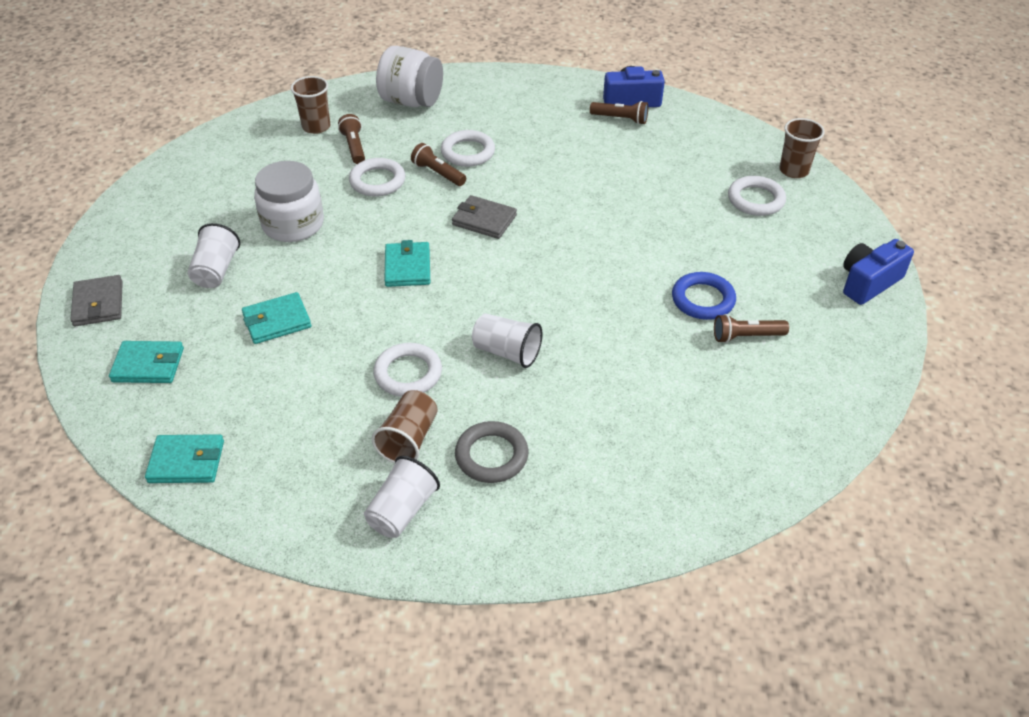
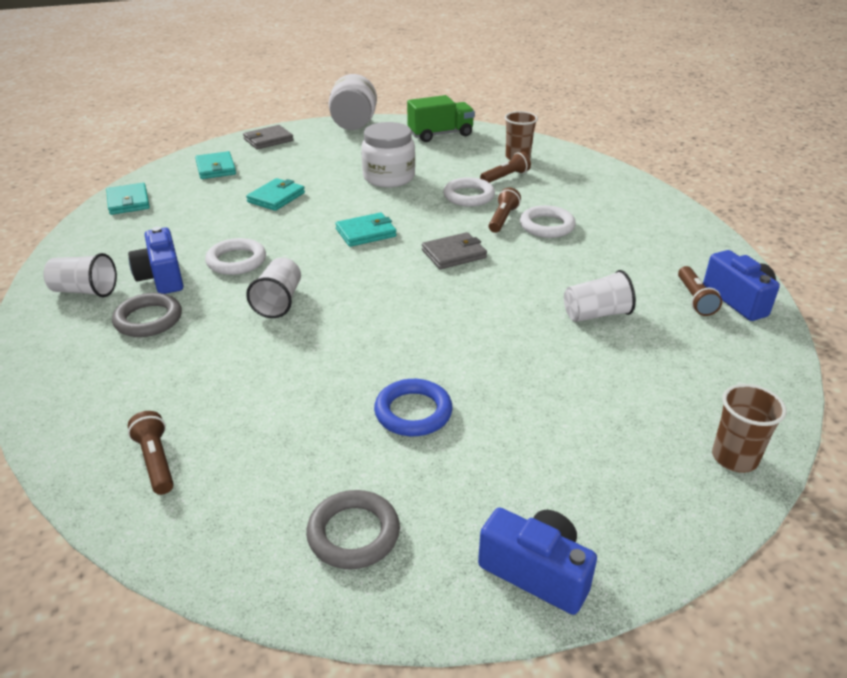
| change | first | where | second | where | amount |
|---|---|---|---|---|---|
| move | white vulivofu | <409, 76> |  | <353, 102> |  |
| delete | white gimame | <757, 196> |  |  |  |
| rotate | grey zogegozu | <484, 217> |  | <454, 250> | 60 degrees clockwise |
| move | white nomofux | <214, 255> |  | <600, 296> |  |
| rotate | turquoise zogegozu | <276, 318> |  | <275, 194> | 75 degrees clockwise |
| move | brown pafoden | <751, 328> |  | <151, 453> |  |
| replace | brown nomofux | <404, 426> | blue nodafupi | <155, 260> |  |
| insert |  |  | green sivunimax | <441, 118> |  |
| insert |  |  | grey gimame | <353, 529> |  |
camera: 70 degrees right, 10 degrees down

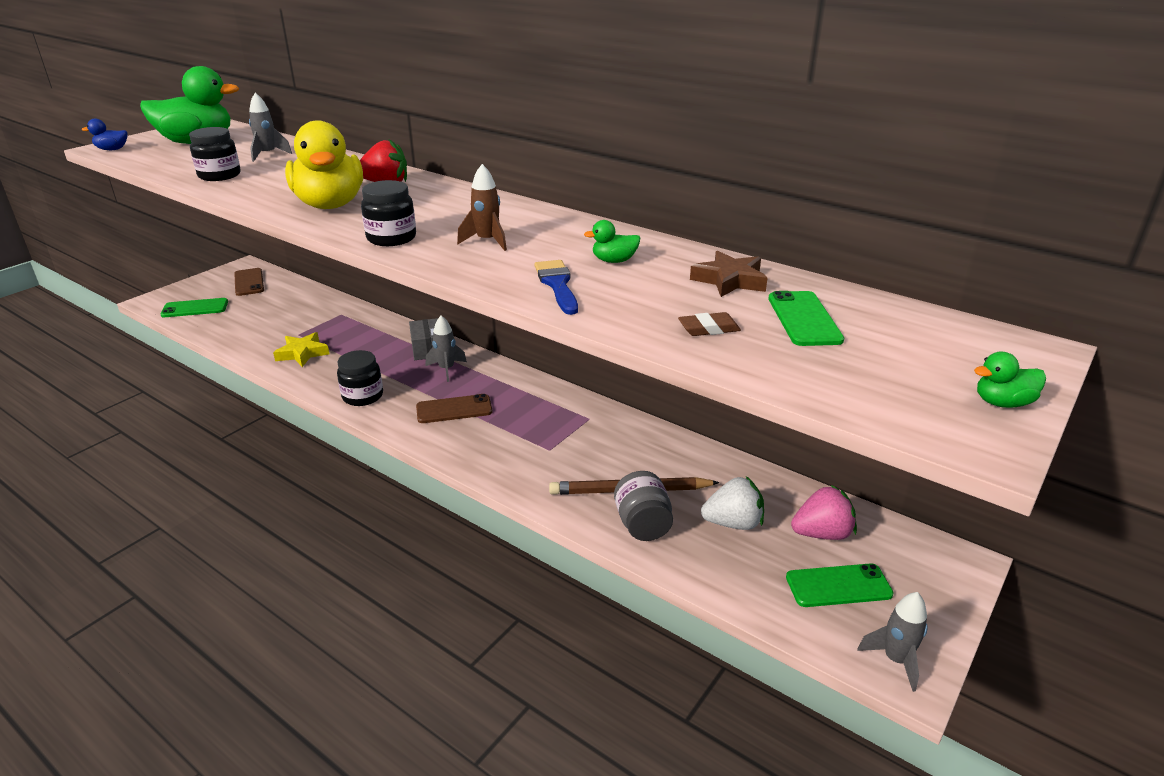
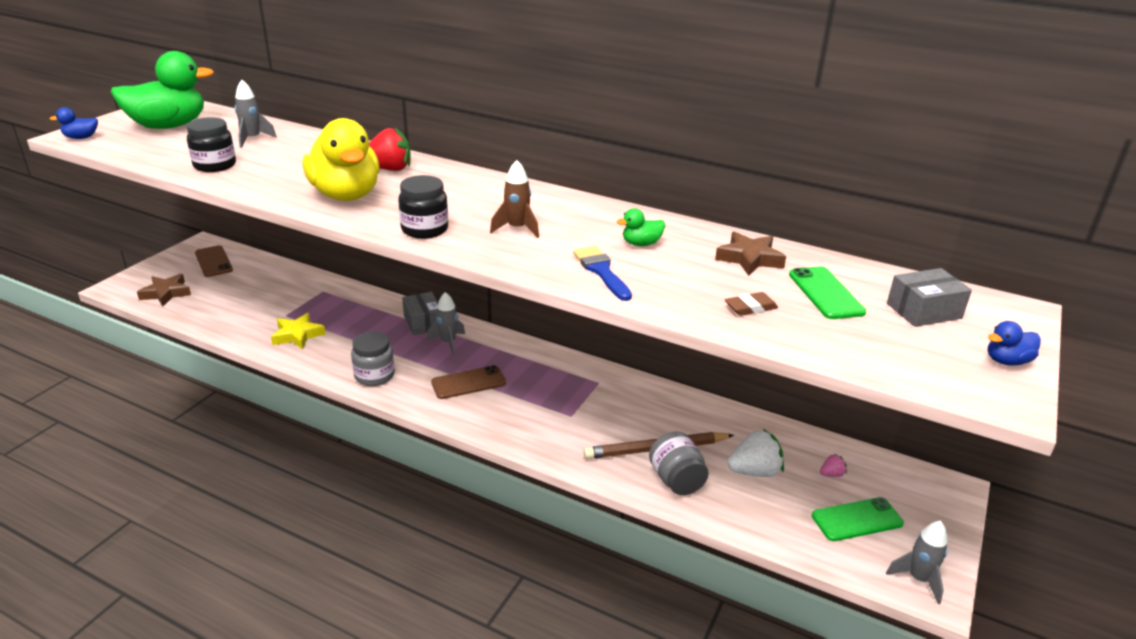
| change | first | where | second | where | amount |
|---|---|---|---|---|---|
| replace | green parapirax | <194, 307> | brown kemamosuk | <164, 290> |  |
| recolor | black vulivofu | <360, 378> | grey vulivofu | <373, 358> |  |
| recolor | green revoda | <1010, 380> | blue revoda | <1014, 343> |  |
| resize | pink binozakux | <824, 512> |  | <833, 465> | x0.48 |
| insert |  |  | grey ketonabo | <929, 297> |  |
camera: 10 degrees left, 0 degrees up

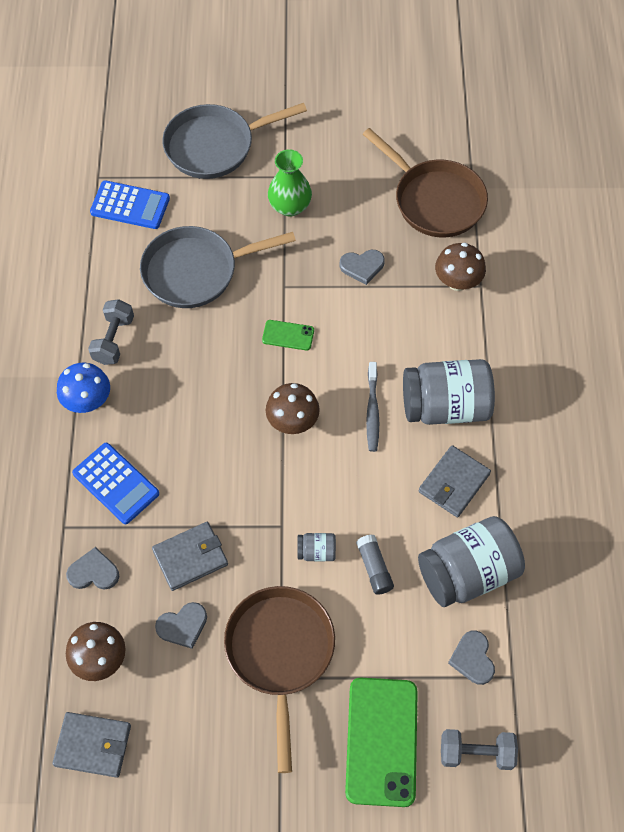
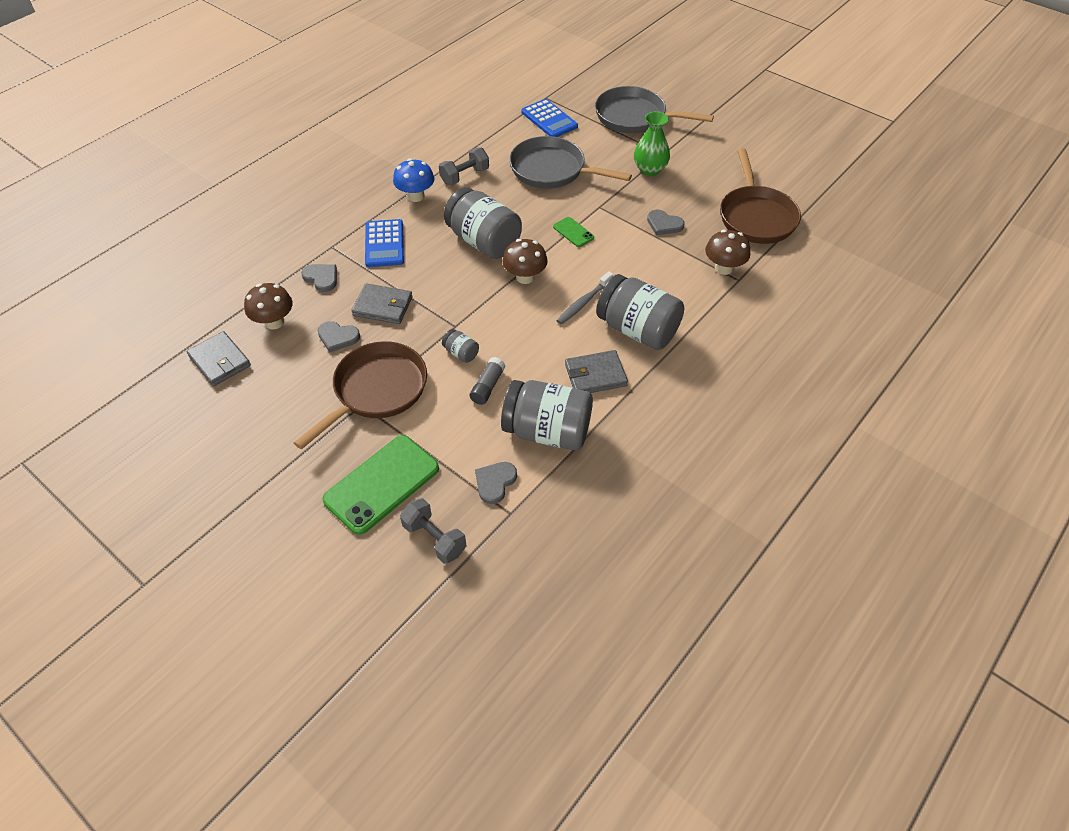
| change | first | where | second | where | amount |
|---|---|---|---|---|---|
| insert |  |  | grey vulivofu | <483, 223> |  |
camera: 40 degrees right, 10 degrees down

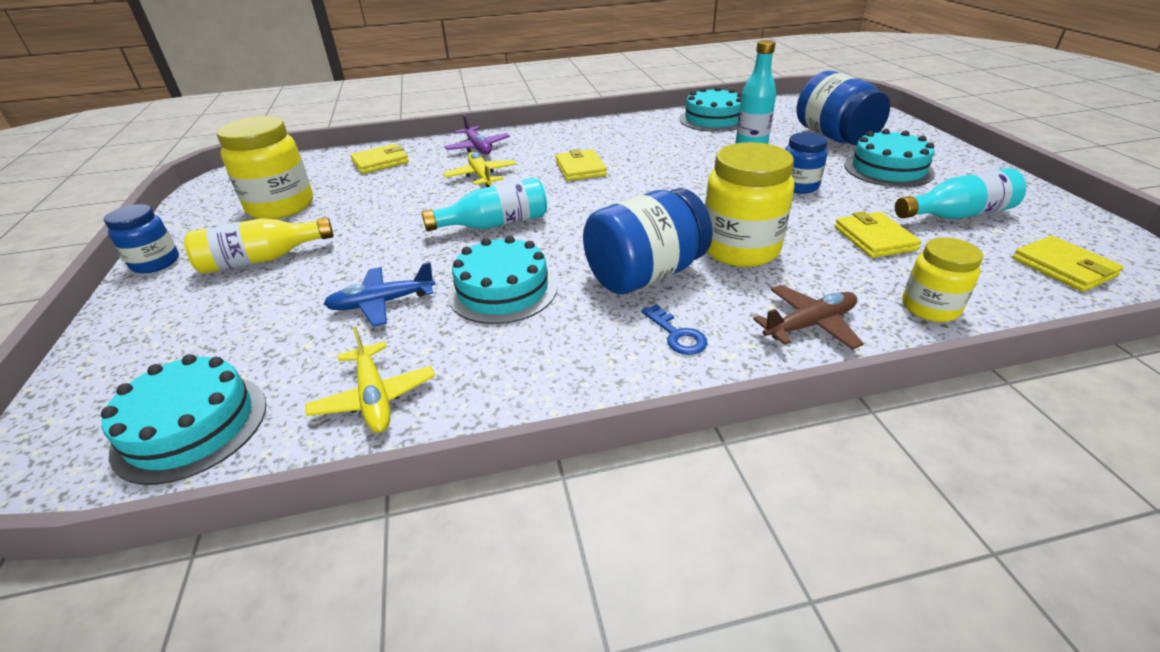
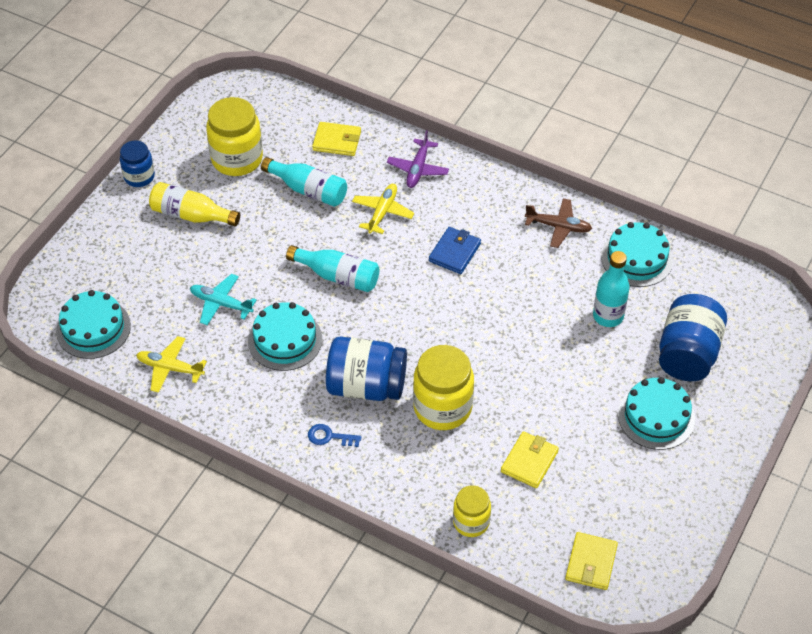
| change | first | where | second | where | amount |
|---|---|---|---|---|---|
| delete | blue vulivofu | <806, 163> |  |  |  |
| recolor | yellow zogegozu | <581, 165> | blue zogegozu | <455, 250> |  |
| move | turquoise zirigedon | <960, 193> |  | <304, 182> |  |
| recolor | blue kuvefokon | <379, 294> | turquoise kuvefokon | <223, 299> |  |
| move | brown kuvefokon | <808, 317> |  | <558, 223> |  |
| rotate | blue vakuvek | <674, 329> |  | <334, 435> | 90 degrees clockwise |
| rotate | yellow kuvefokon | <370, 379> |  | <171, 364> | 90 degrees clockwise |
camera: 40 degrees right, 15 degrees up

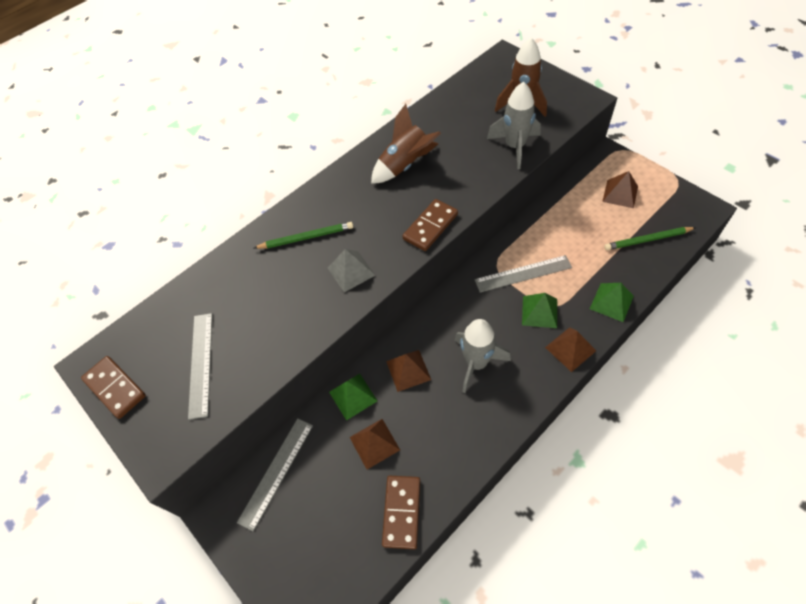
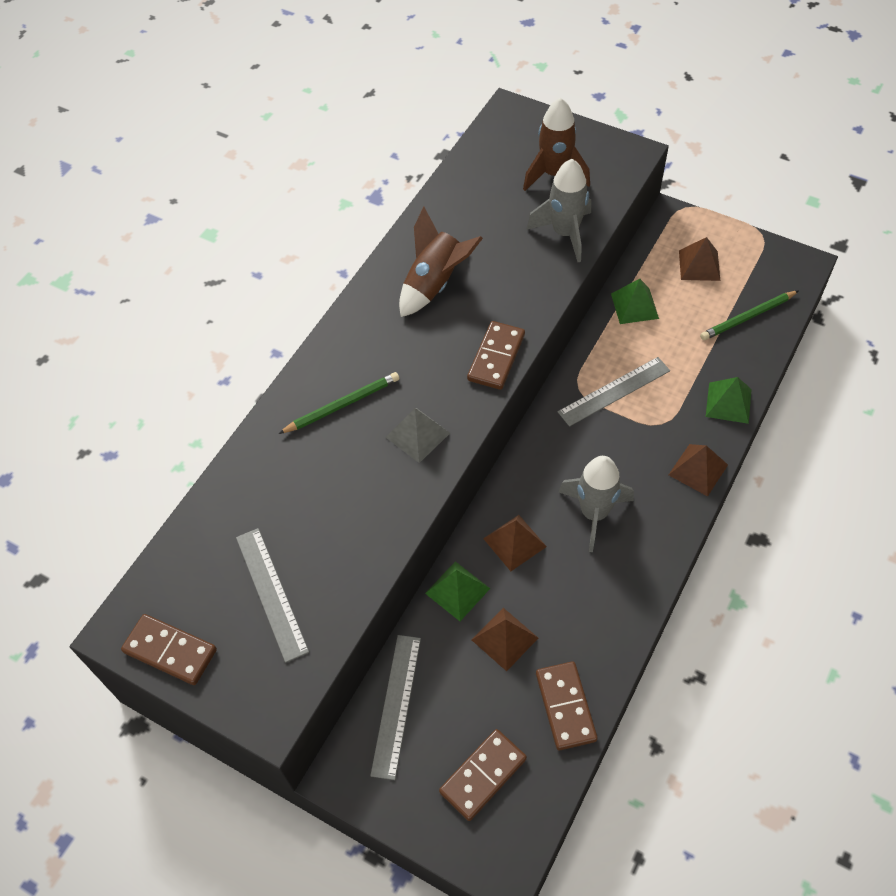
| change | first | where | second | where | amount |
|---|---|---|---|---|---|
| move | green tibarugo | <539, 310> |  | <635, 301> |  |
| insert |  |  | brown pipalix | <483, 775> |  |
camera: 20 degrees left, 0 degrees up

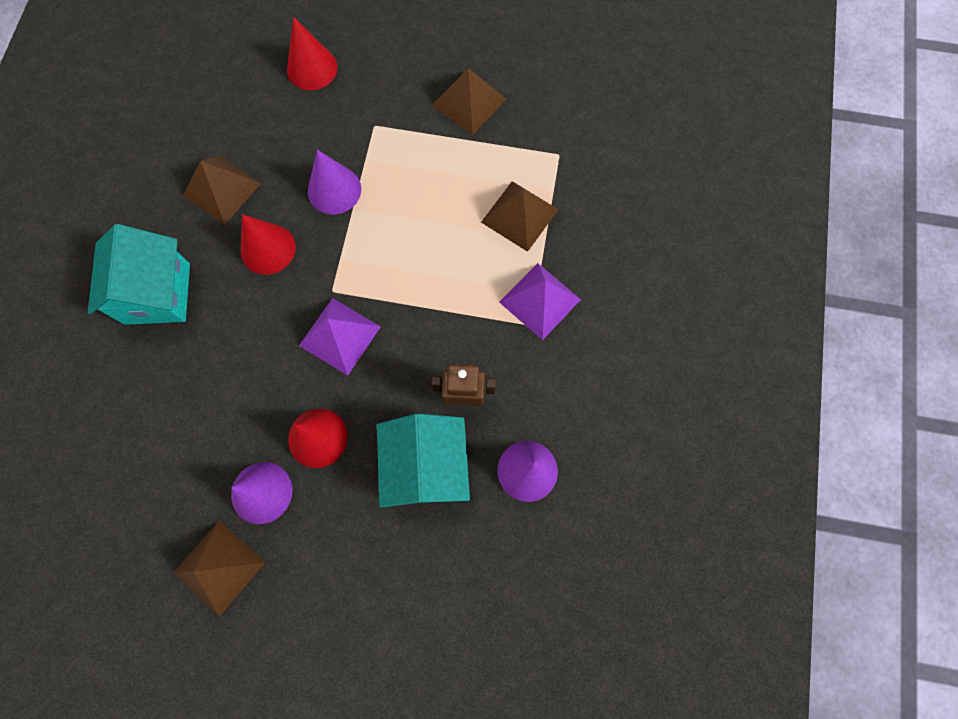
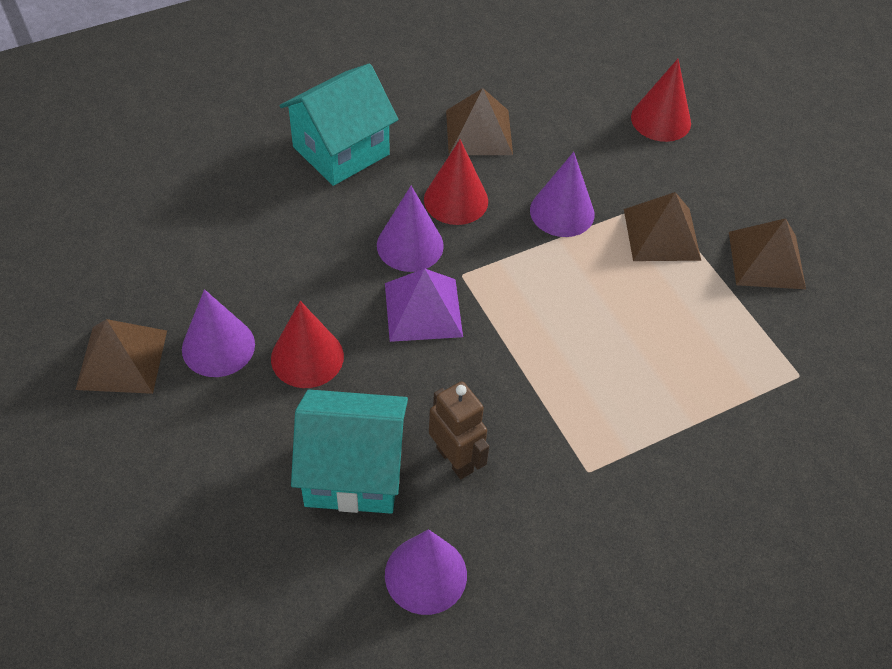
| change | first | where | second | where | amount |
|---|---|---|---|---|---|
| move | brown tibarugo | <520, 216> |  | <662, 226> |  |
| delete | purple tibarugo | <540, 301> |  |  |  |
| rotate | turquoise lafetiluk | <423, 461> |  | <349, 451> | 45 degrees clockwise |
| insert |  |  | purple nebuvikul | <410, 229> |  |
camera: 50 degrees right, 20 degrees down

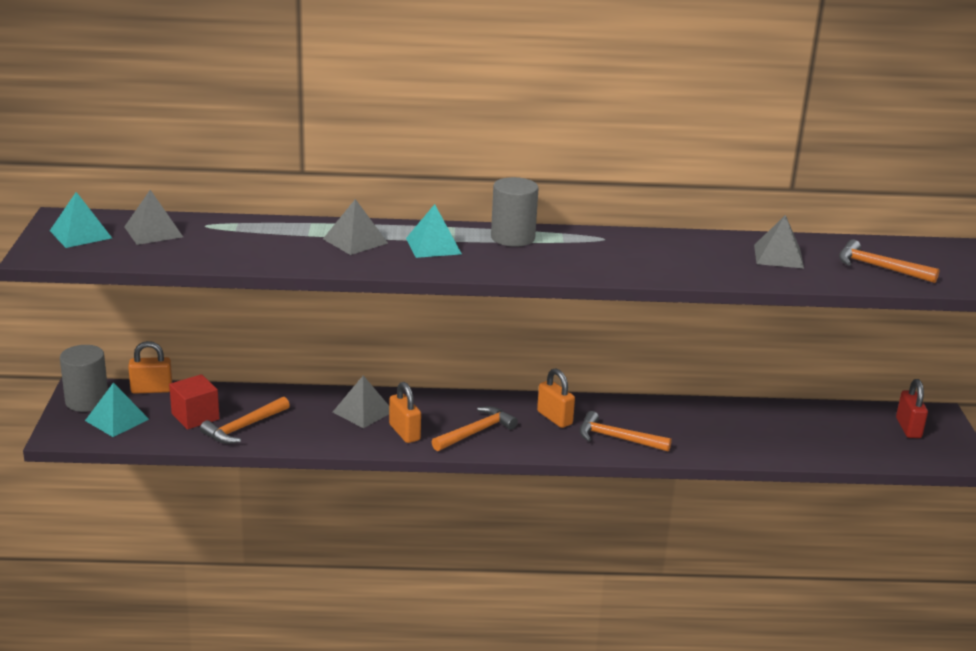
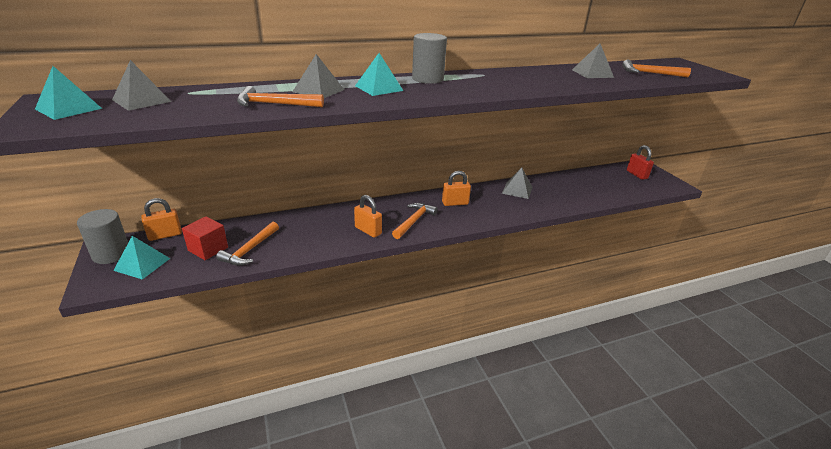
| change | first | where | second | where | amount |
|---|---|---|---|---|---|
| rotate | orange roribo | <556, 398> |  | <456, 188> | 45 degrees counterclockwise |
| move | grey tibarugo | <361, 401> |  | <517, 183> |  |
| move | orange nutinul | <625, 431> |  | <280, 96> |  |
camera: 20 degrees left, 5 degrees up

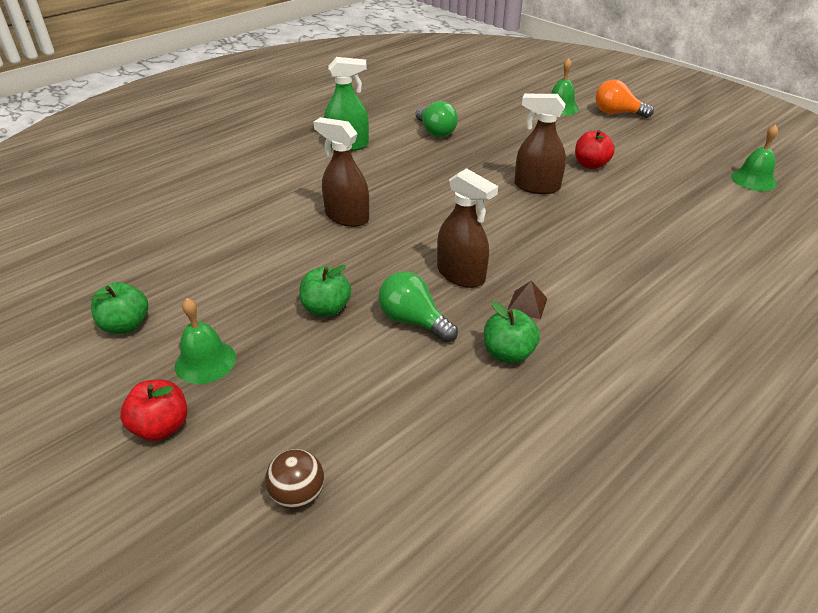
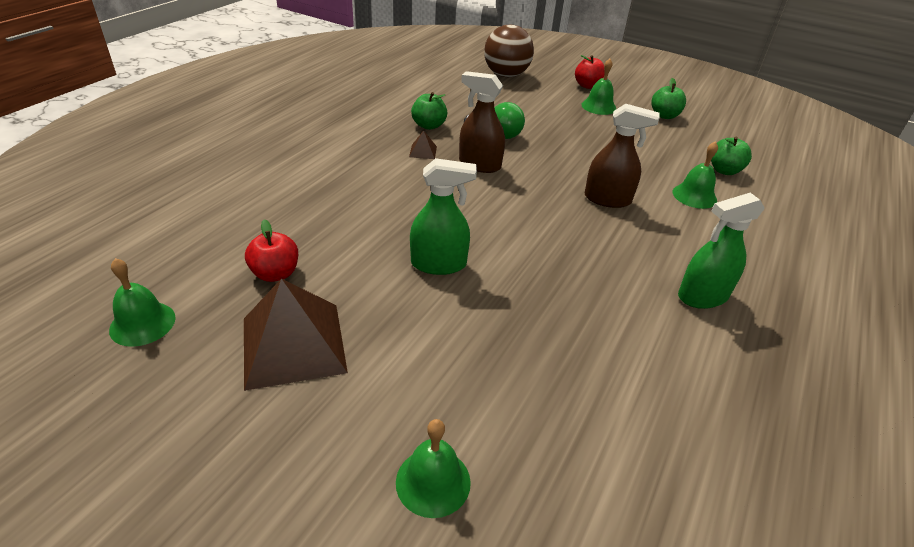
| change | first | where | second | where | amount |
|---|---|---|---|---|---|
| delete | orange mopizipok | <624, 99> |  |  |  |
| recolor | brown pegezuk | <540, 144> | green pegezuk | <443, 216> |  |
| delete | green mopizipok | <436, 119> |  |  |  |
| move | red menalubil | <595, 149> |  | <271, 250> |  |
| move | green menalubil | <325, 291> |  | <731, 156> |  |
| resize | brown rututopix | <294, 479> |  | <509, 51> | x1.91 |
| insert |  |  | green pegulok | <695, 175> |  |
| insert |  |  | brown tibarugo | <296, 335> |  |
camera: 160 degrees right, 0 degrees up

